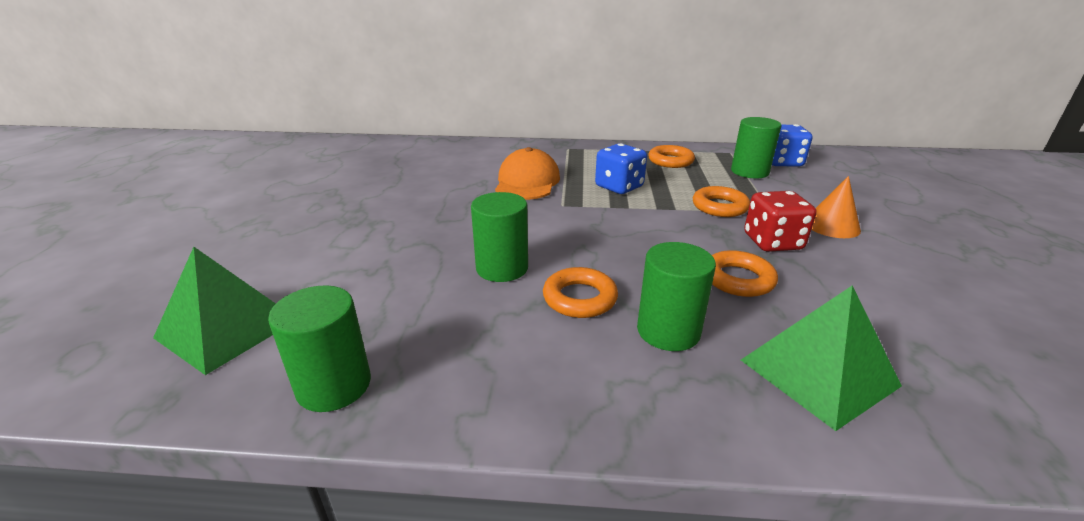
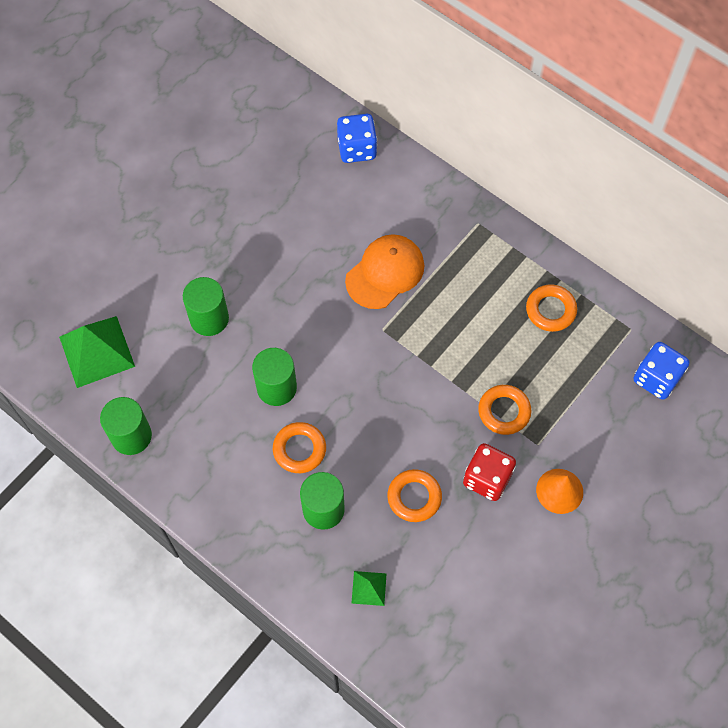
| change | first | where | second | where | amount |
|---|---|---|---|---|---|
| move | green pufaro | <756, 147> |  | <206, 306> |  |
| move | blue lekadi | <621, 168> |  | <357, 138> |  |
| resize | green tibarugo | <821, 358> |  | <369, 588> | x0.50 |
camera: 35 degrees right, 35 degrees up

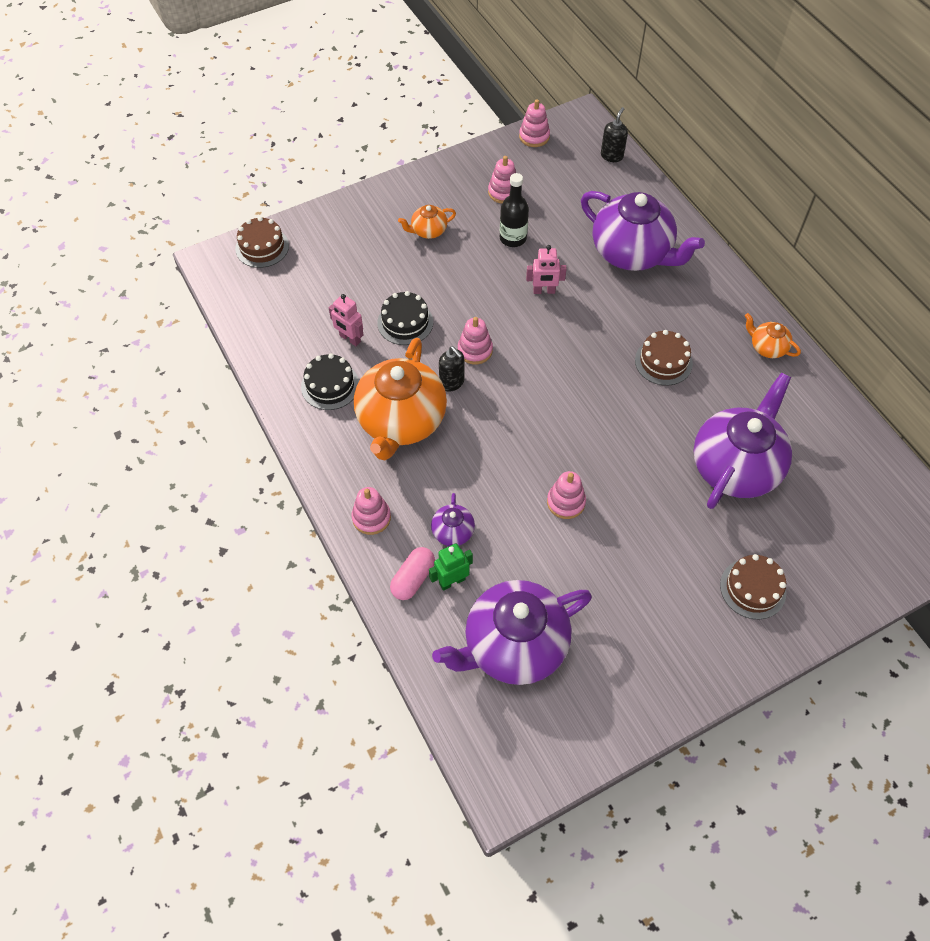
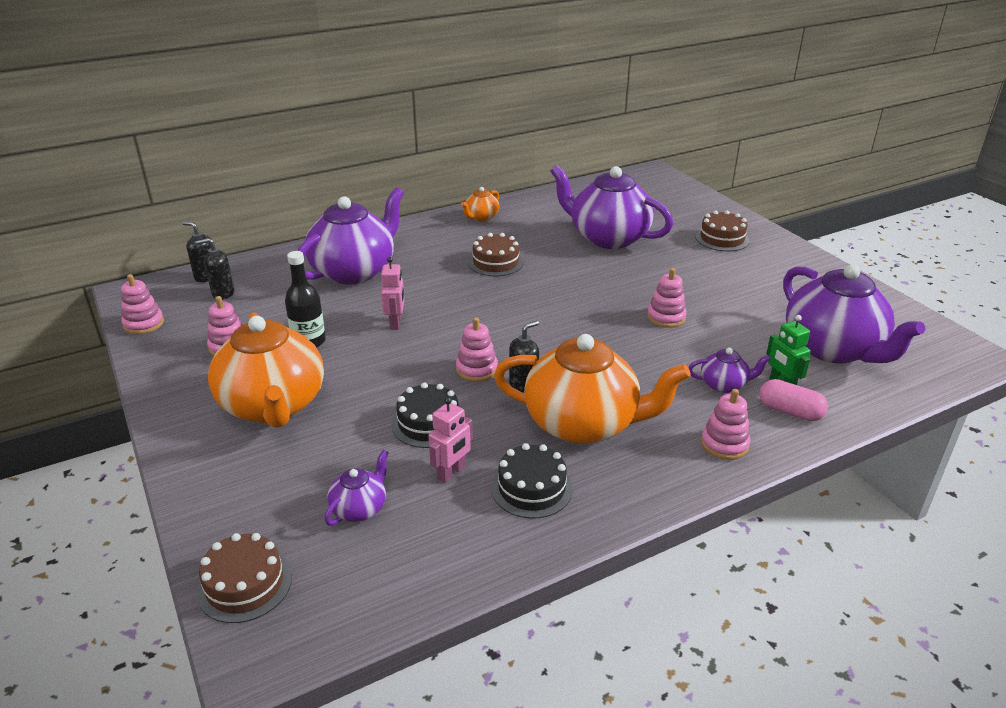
| change | first | where | second | where | amount |
|---|---|---|---|---|---|
| resize | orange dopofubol | <427, 222> |  | <266, 370> | x2.23 |
| insert |  |  | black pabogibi | <215, 269> |  |
| insert |  |  | purple dopofubol | <357, 488> |  |
camera: 90 degrees left, 25 degrees down

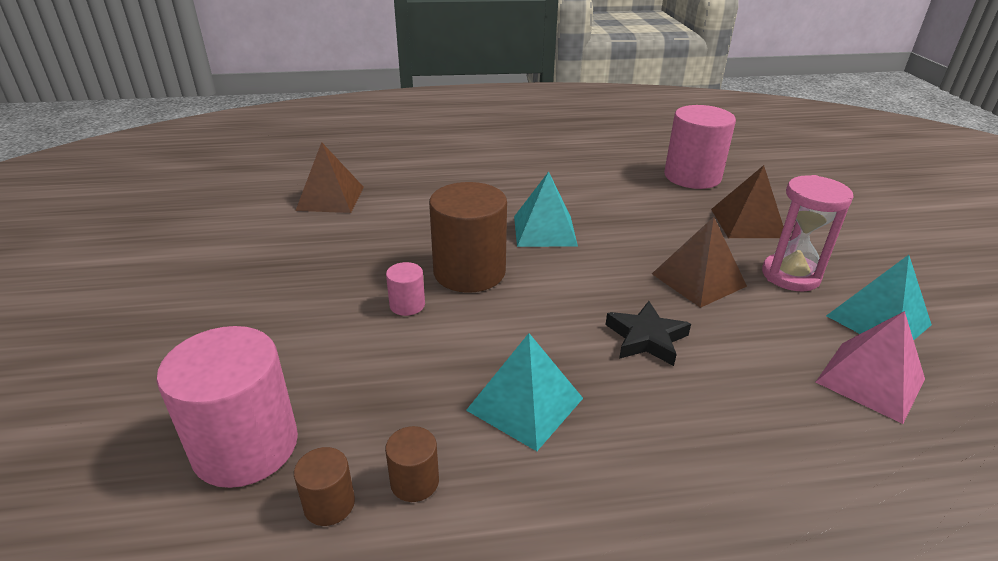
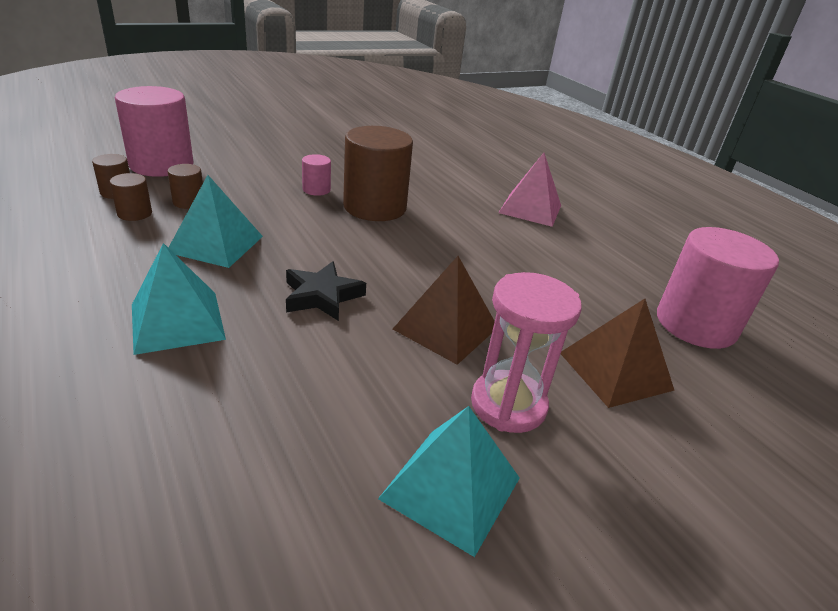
| change | first | where | second | where | amount |
|---|---|---|---|---|---|
| delete | brown tibarugo | <329, 177> |  |  |  |
| move | turquoise tibarugo | <546, 209> |  | <179, 299> |  |
| move | pink tibarugo | <870, 367> |  | <529, 190> |  |
| insert |  |  | brown pufaro | <185, 186> |  |
camera: 65 degrees right, 0 degrees up

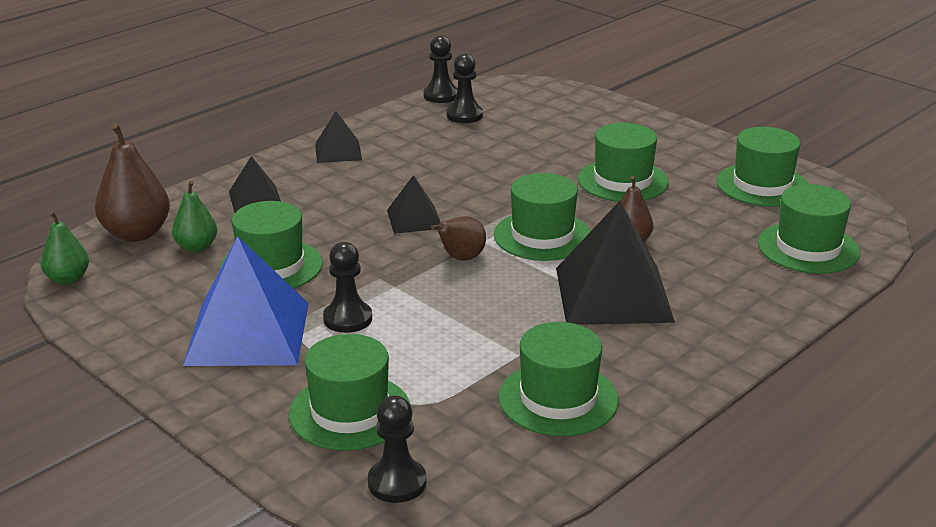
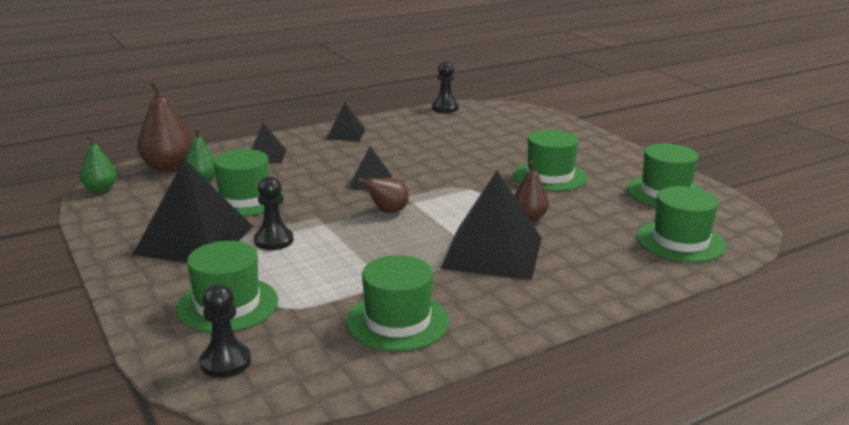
| change | first | where | second | where | amount |
|---|---|---|---|---|---|
| delete | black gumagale | <465, 88> |  |  |  |
| delete | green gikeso | <542, 217> |  |  |  |
| recolor | blue tibarugo | <246, 301> | black tibarugo | <192, 211> |  |
camera: 15 degrees right, 5 degrees down

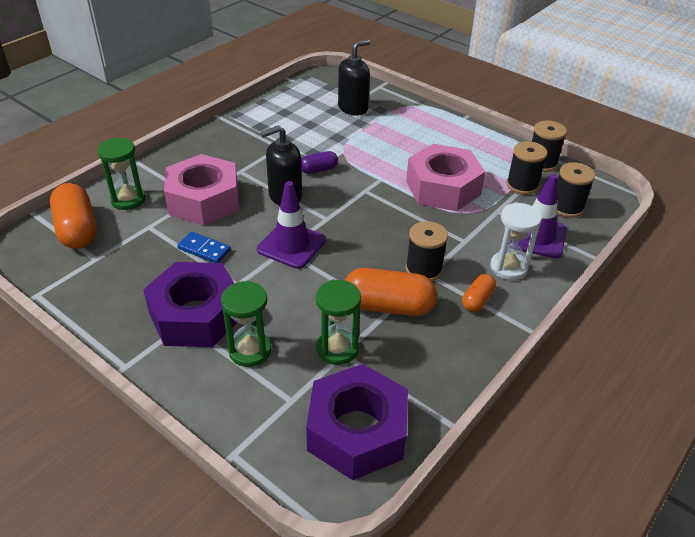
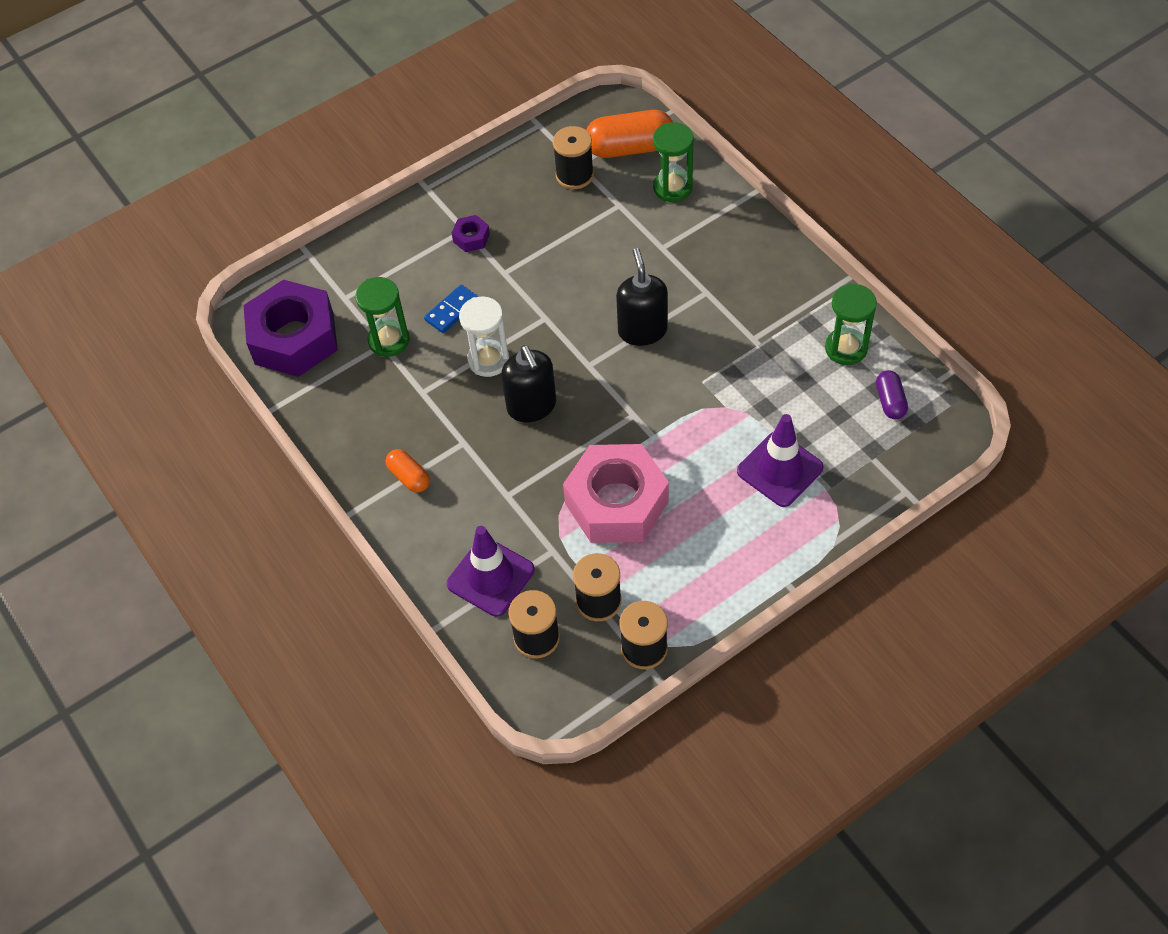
| change | first | where | second | where | amount |
|---|---|---|---|---|---|
| move | black pabogibi | <354, 78> |  | <528, 383> |  |
| move | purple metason | <319, 162> |  | <892, 394> |  |
| delete | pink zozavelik | <201, 189> |  |  |  |
| move | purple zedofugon | <291, 225> |  | <780, 460> |  |
| move | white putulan | <516, 241> |  | <484, 336> |  |
| move | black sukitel | <427, 251> |  | <573, 157> |  |
| move | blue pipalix | <204, 247> |  | <451, 309> |  |
| resize | purple zozavelik | <190, 304> |  | <471, 233> | x0.41 |
| delete | orange metason | <391, 292> |  |  |  |
| move | green putulan | <246, 324> |  | <851, 324> |  |
camera: 110 degrees right, 15 degrees up

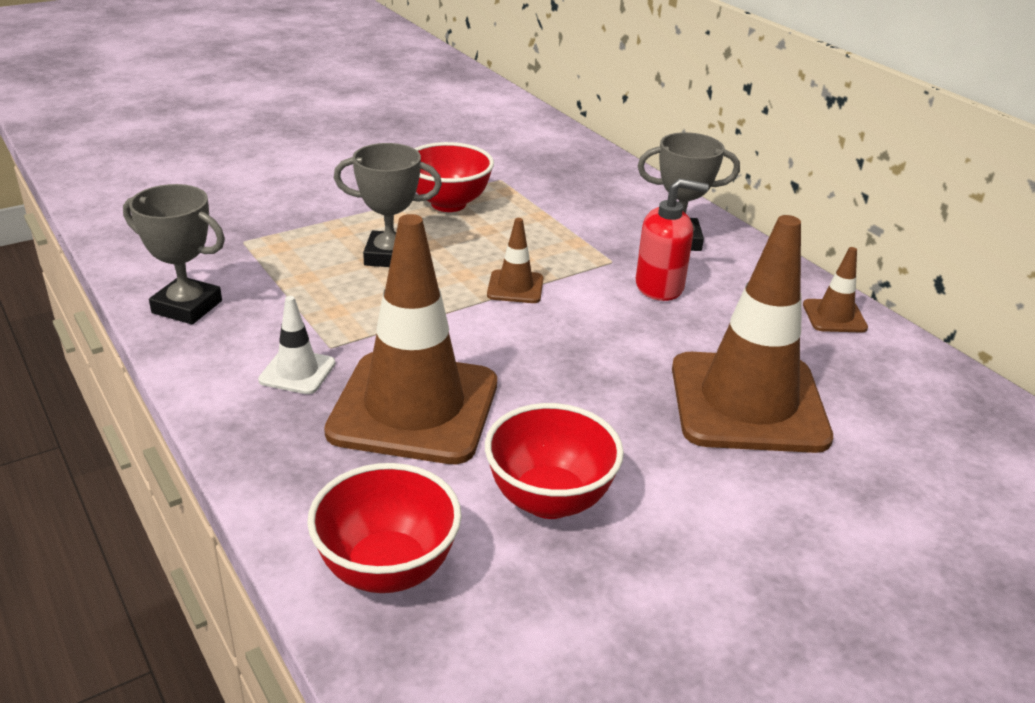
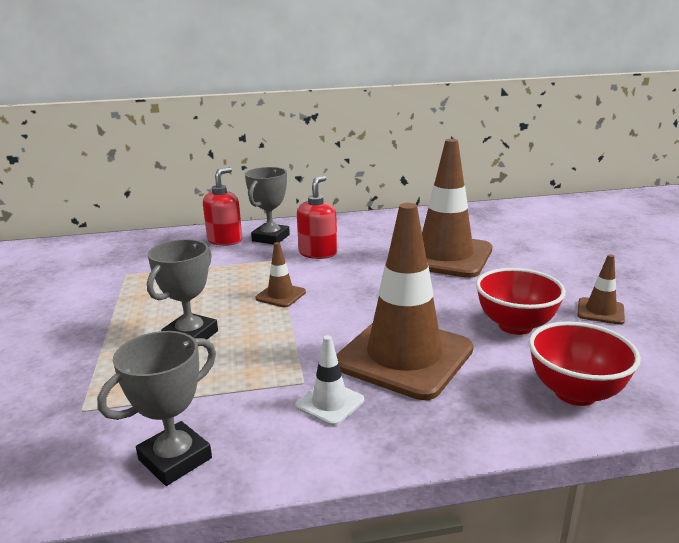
| change | first | where | second | where | amount |
|---|---|---|---|---|---|
| delete | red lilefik | <454, 177> |  |  |  |
| move | brown zedofugon | <835, 290> |  | <601, 289> |  |
| insert |  |  | red pabogibi | <222, 206> |  |
camera: 65 degrees left, 10 degrees down

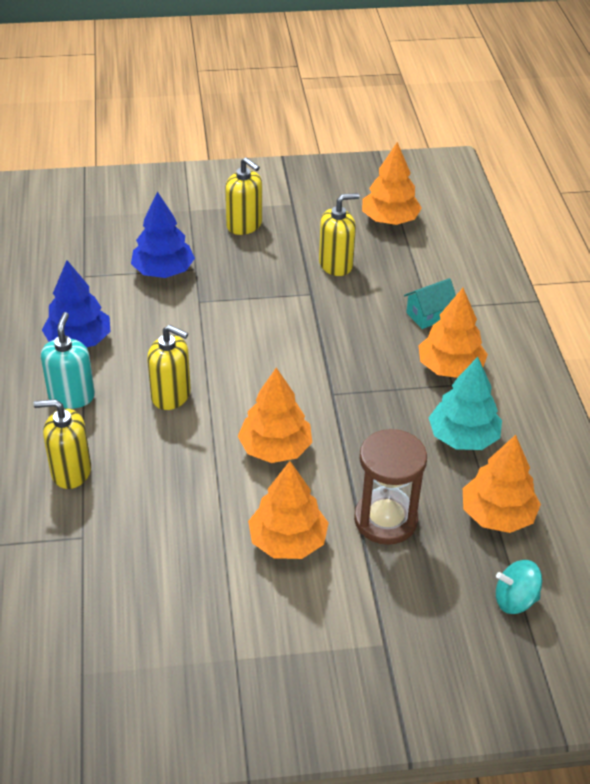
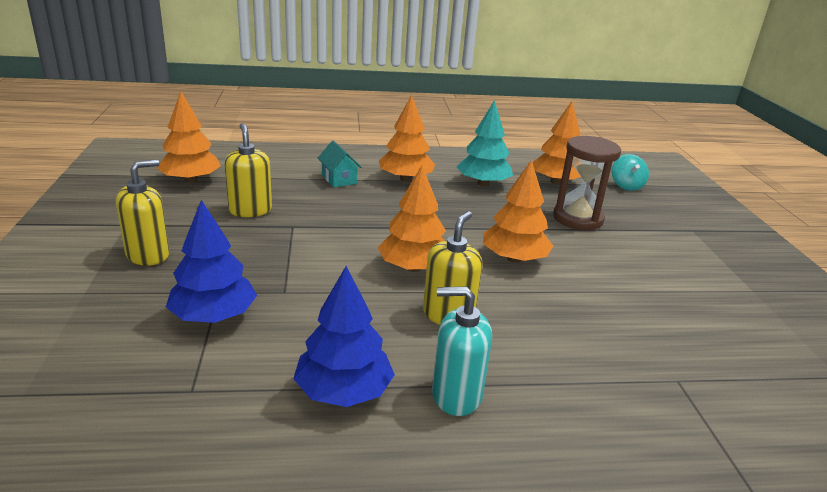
| change | first | where | second | where | amount |
|---|---|---|---|---|---|
| delete | yellow pabogibi | <62, 444> |  |  |  |
| move | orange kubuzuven | <288, 510> |  | <412, 219> |  |
camera: 90 degrees left, 15 degrees down

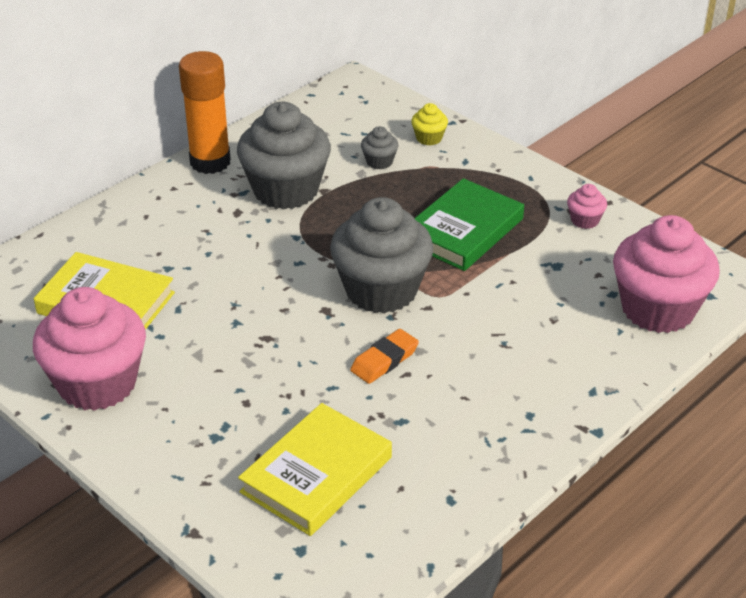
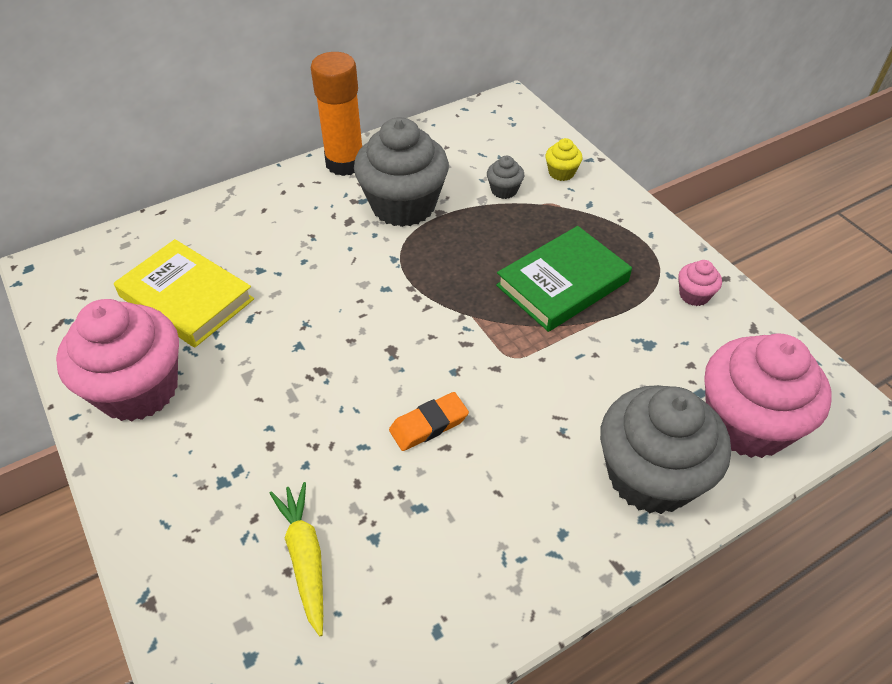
| change | first | where | second | where | amount |
|---|---|---|---|---|---|
| move | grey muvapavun | <382, 255> |  | <665, 449> |  |
| replace | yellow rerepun | <315, 469> | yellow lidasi | <296, 559> |  |
camera: 15 degrees right, 10 degrees up

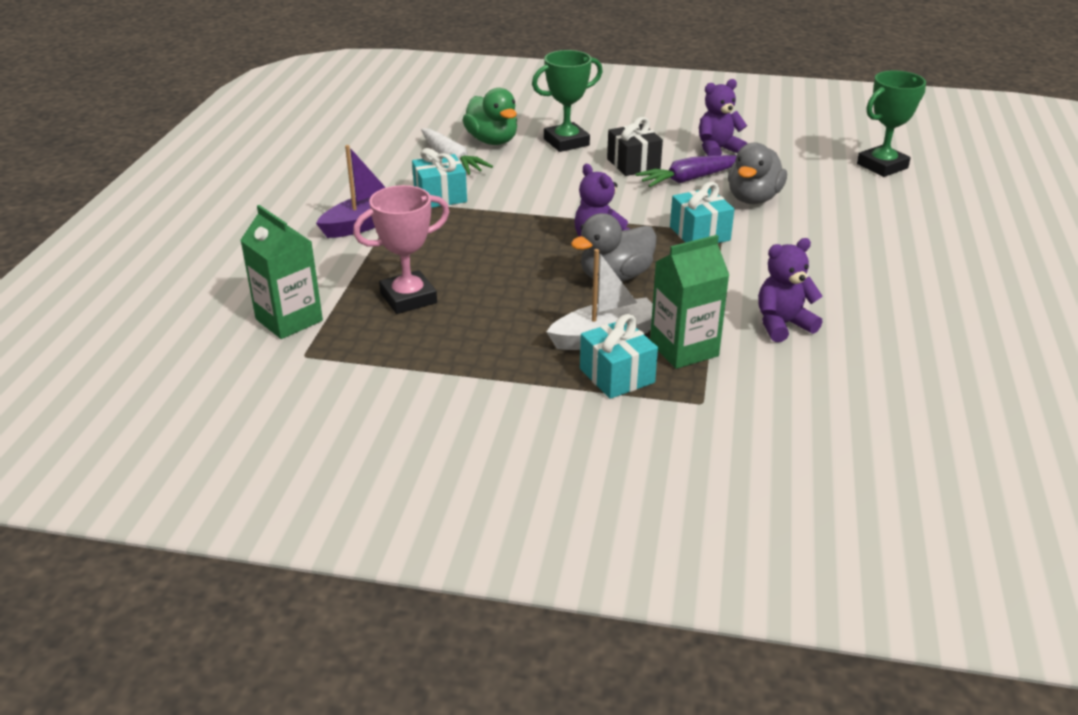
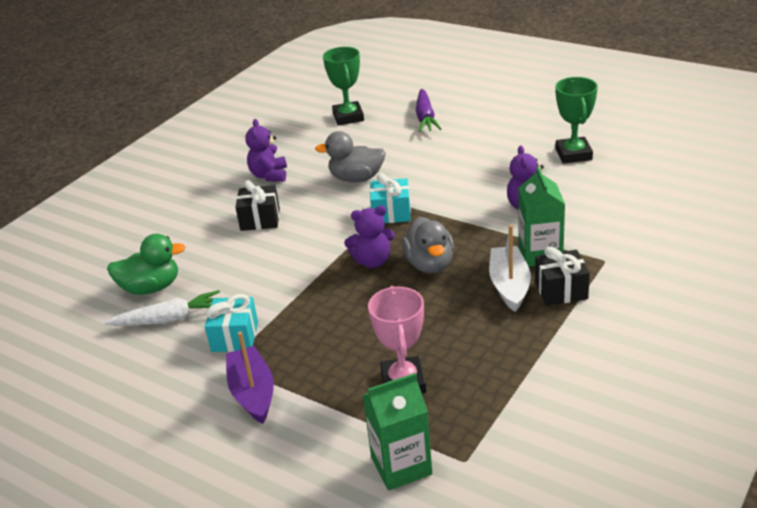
| change | first | where | second | where | amount |
|---|---|---|---|---|---|
| move | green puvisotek | <567, 101> |  | <577, 120> |  |
| rotate | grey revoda | <757, 173> |  | <350, 156> | 135 degrees clockwise |
| move | purple lidasi | <685, 171> |  | <428, 110> |  |
| recolor | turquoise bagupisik | <619, 356> | black bagupisik | <562, 276> |  |
camera: 65 degrees left, 0 degrees up

